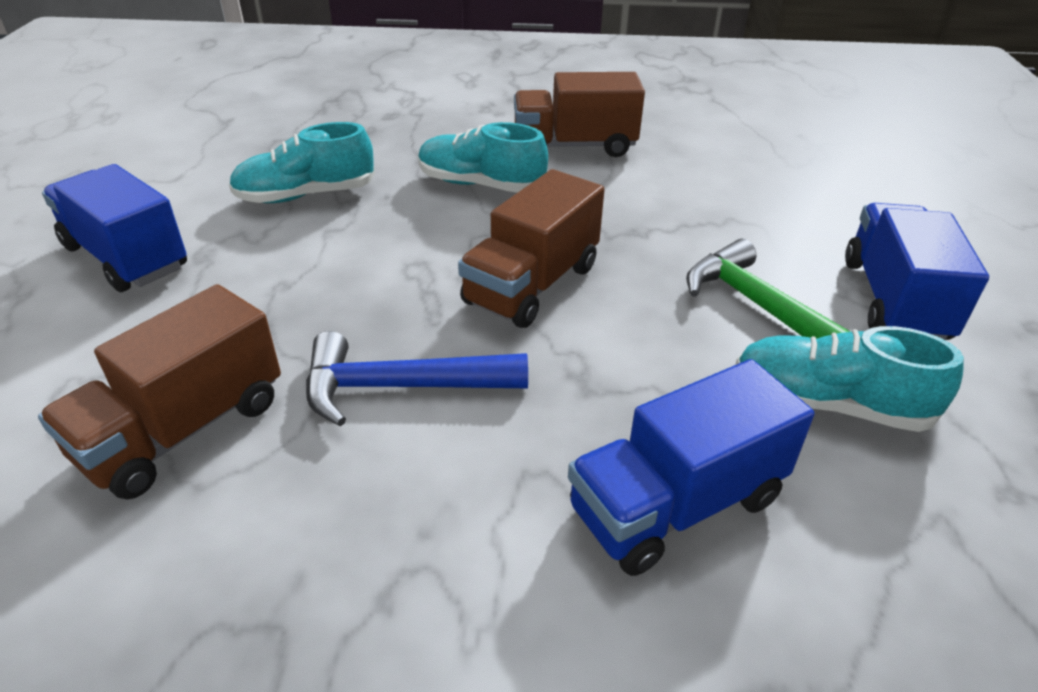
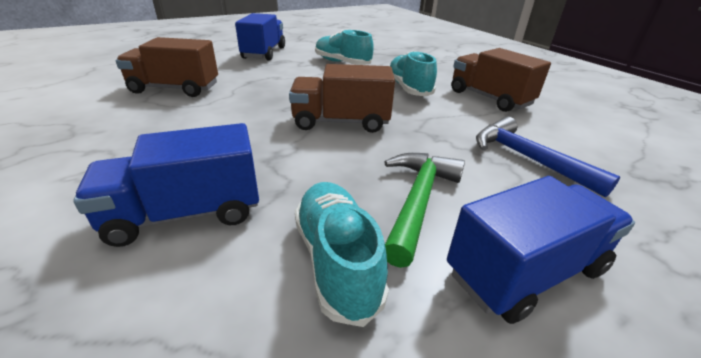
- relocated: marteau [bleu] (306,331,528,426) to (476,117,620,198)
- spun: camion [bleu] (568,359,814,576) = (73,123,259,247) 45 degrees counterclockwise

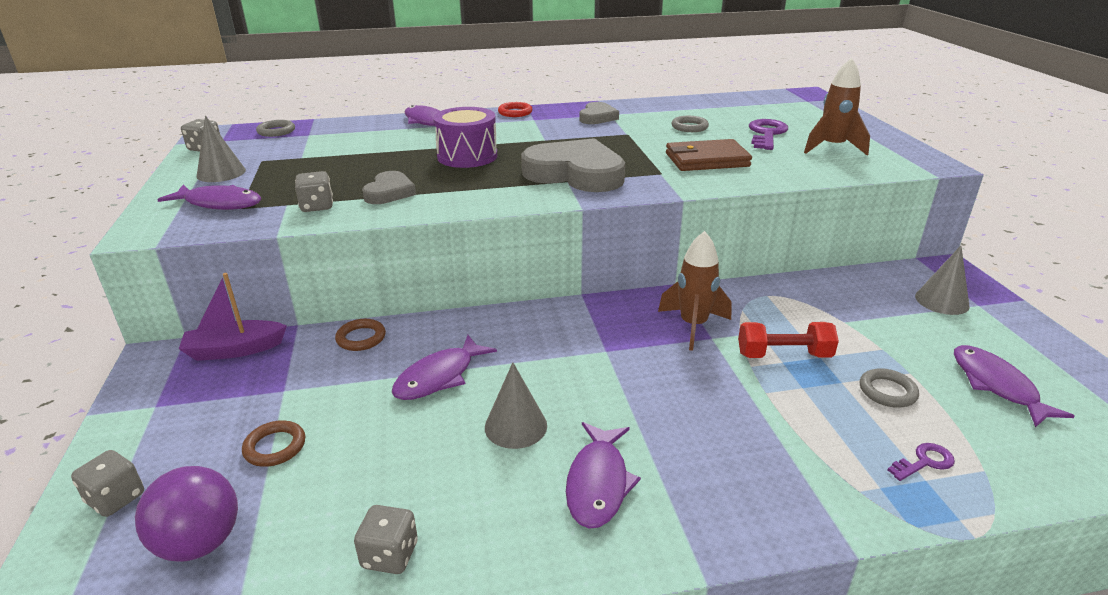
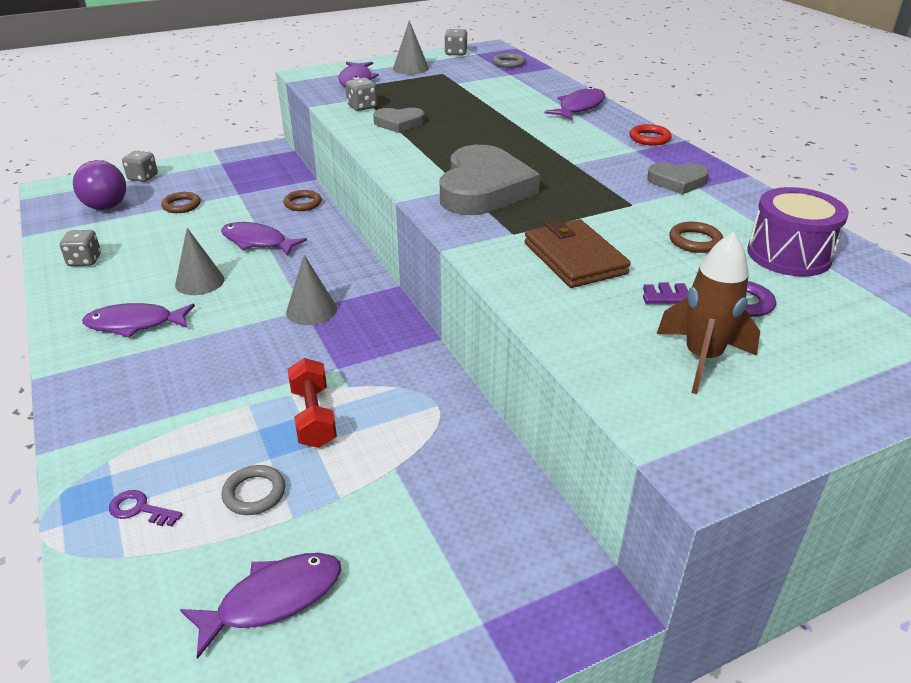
- missing: bateau [violet] (179,273,287,361)
- relocated: tambour [violet] (433,107,497,168) to (747,187,849,277)
- missing: fusée [marron] (658,231,732,351)
- colour: anneau [gris] (672,116,709,132) to anneau [marron] (669,222,723,253)
- spun: clé [violet] (888,443,955,481) = (109,490,183,526) 150 degrees clockwise
- relocated: cône [gris] (915,246,970,315) to (286,255,337,325)

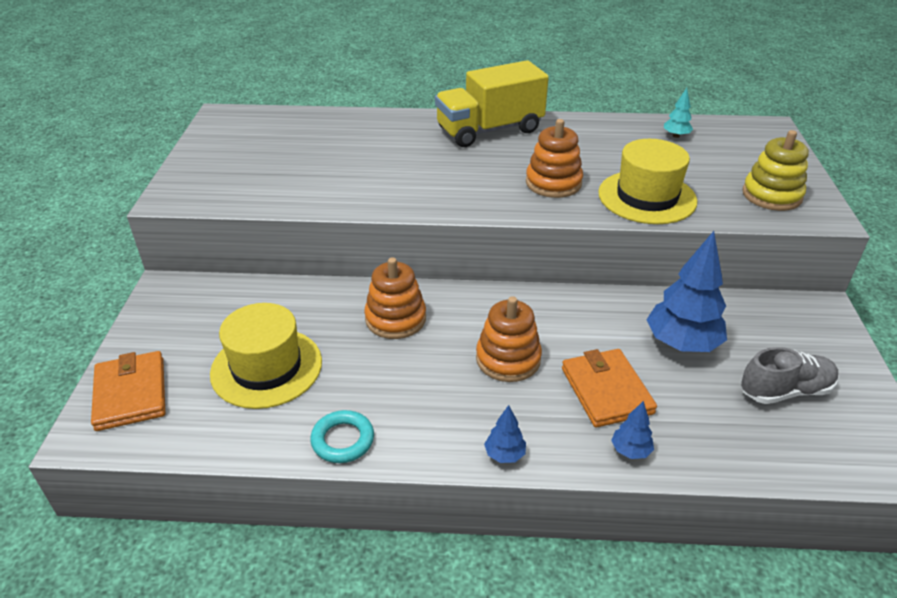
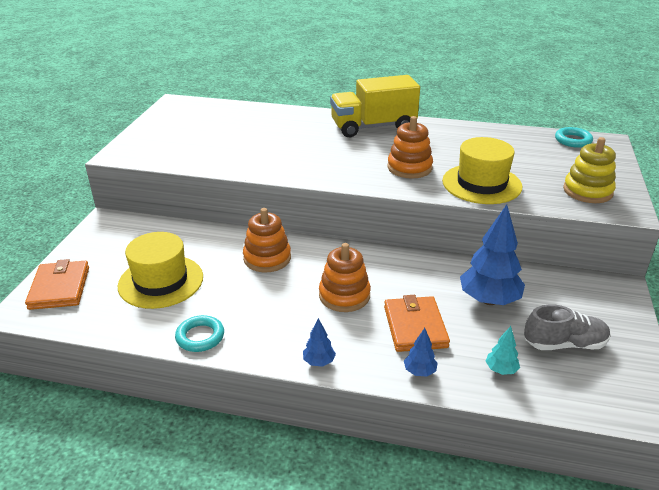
- relocated: arbre [turquoise] (664,88,693,138) to (485,326,520,375)
- appeared: anneau [turquoise] (555,127,593,148)

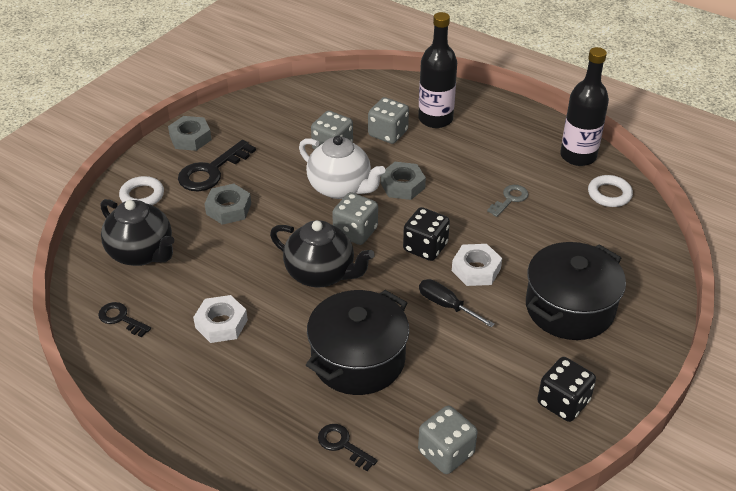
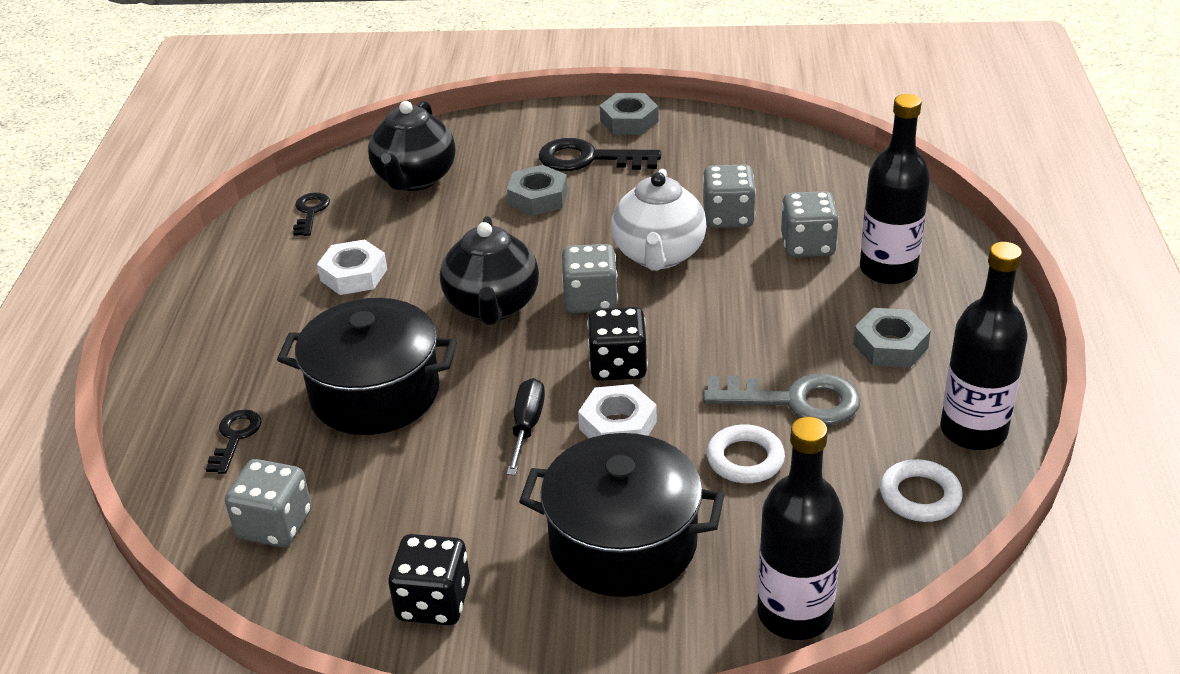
- relocated: anneau [blanc] (119,176,164,205) to (707,424,785,483)
- relocated: écrou [gris] (380,162,426,200) to (853,308,931,368)
- size: clé [gris] (487,185,528,217) = (703,374,861,425) x1.73
- appeared: bouteille [noir] (757,417,844,640)

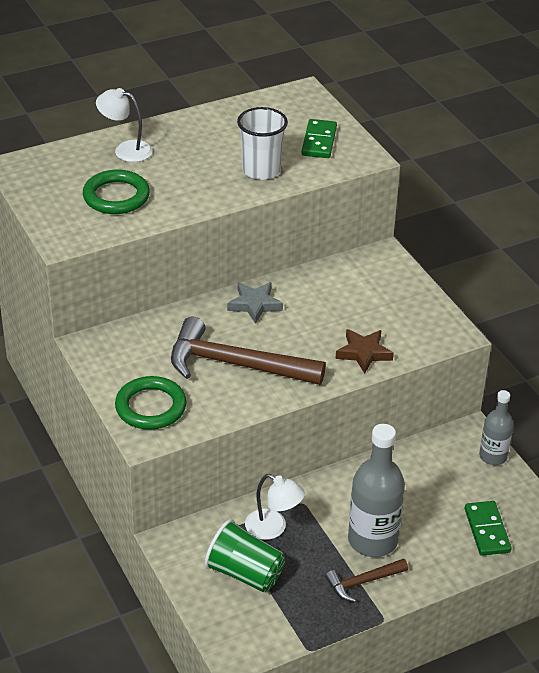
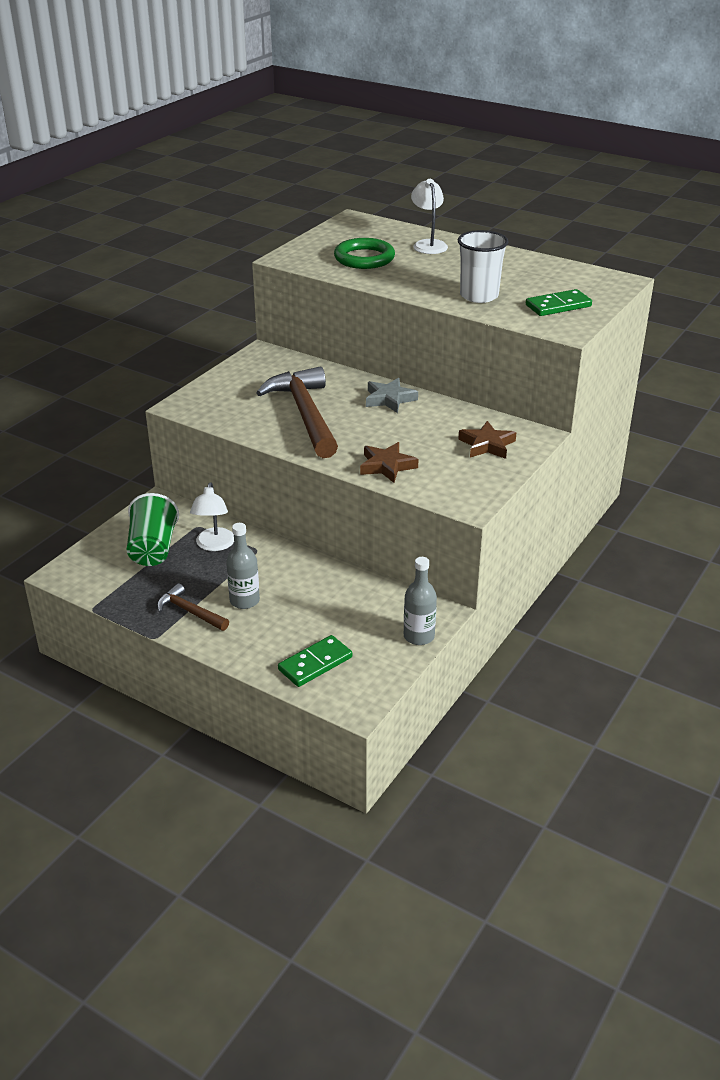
- missing: anneau [vert] (115,376,187,430)
- size: bouteille [gris] (348,424,405,557) = (226,523,260,609) x0.59
- appeared: étoile [marron] (458,421,517,459)

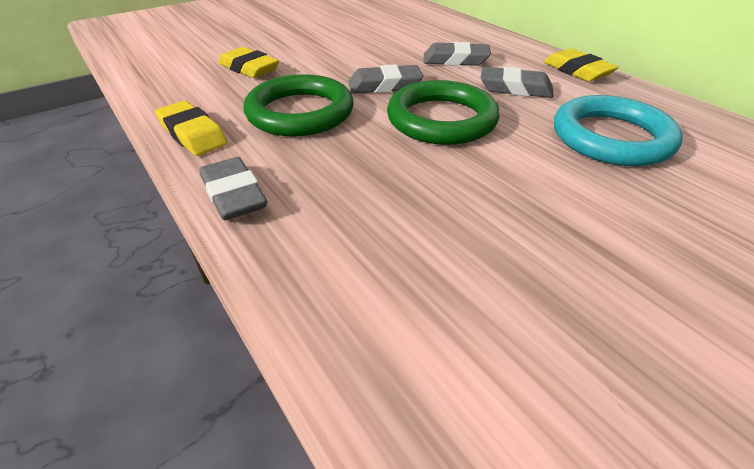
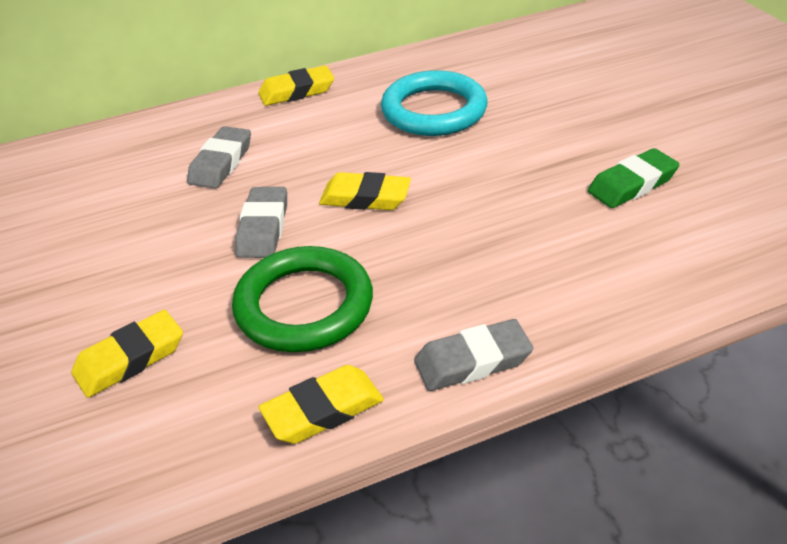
- exchanged: anneau [vert] (387,80,500,145) to gomme [jaune] (319,172,411,210)
- missing: gomme [gris] (480,67,554,98)
- appeared: gomme [vert] (588,148,680,208)

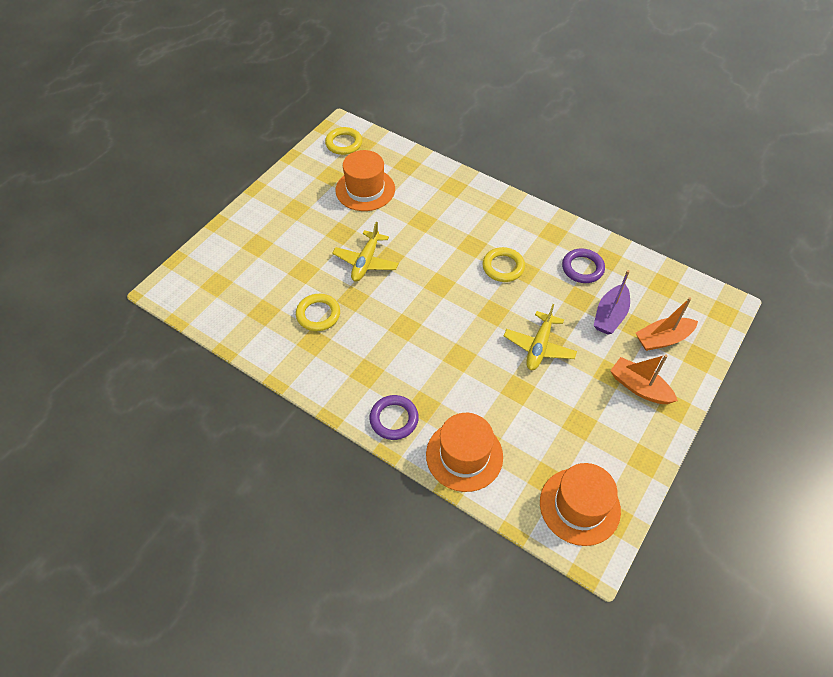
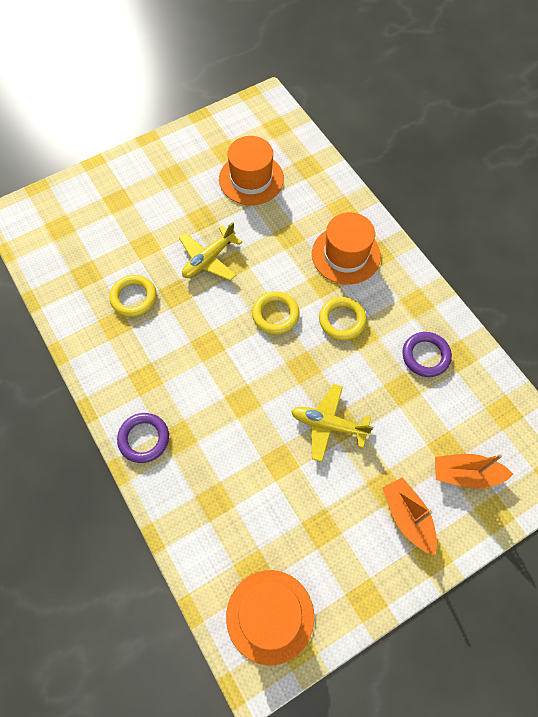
- relocated: anneau [jaune] (325,127,362,155) to (252,291,300,335)
- relocated: chapeau [orange] (426,413,503,492) to (312,212,381,285)
- spun: avion [jaune] (504,304,577,370) = (291,384,373,462) 60 degrees clockwise
- missing: bateau [violet] (594,270,630,335)

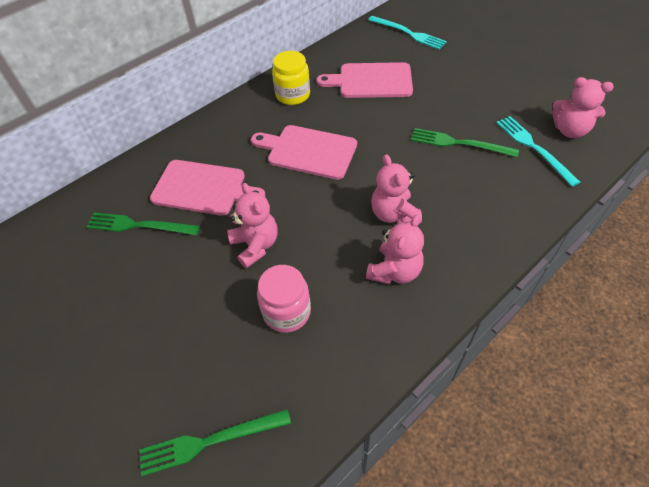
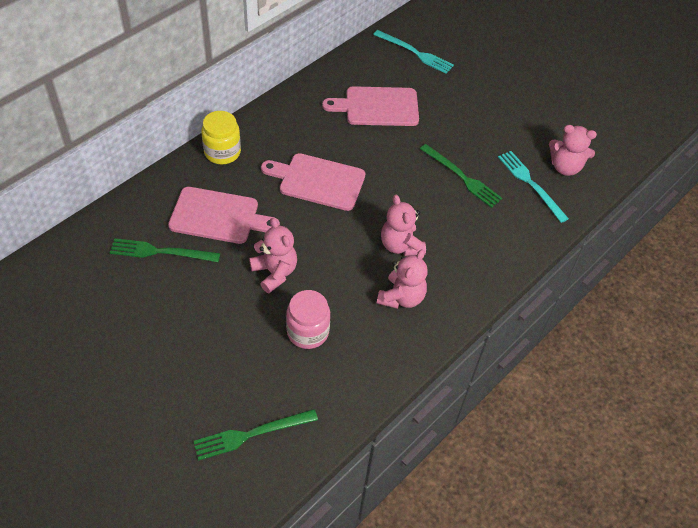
- relocated: bocal [jaune] (272,51,310,105) to (201,111,241,164)
- spun: fourchette [vert] (411,128,519,157) = (420,144,502,208) 150 degrees counterclockwise

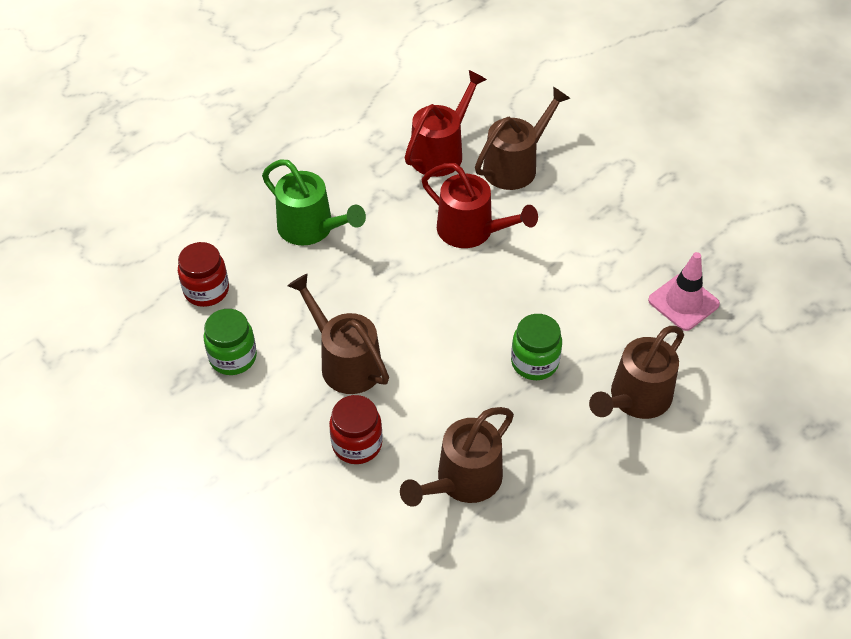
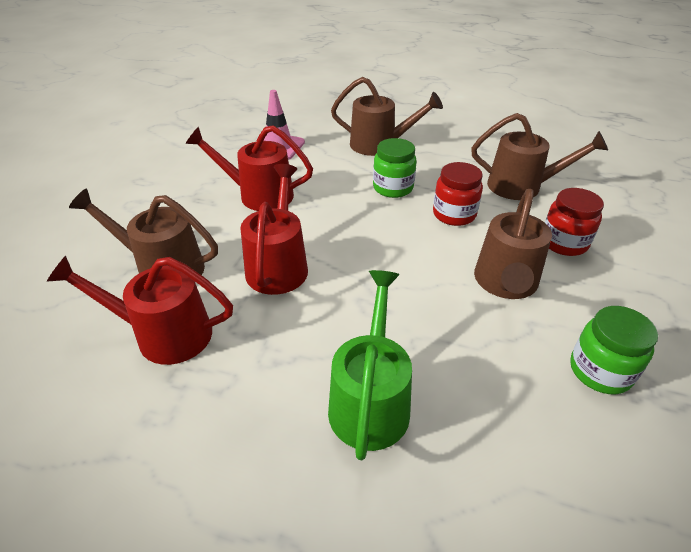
- relocated: bocal [rouge] (178,242,229,307) to (433,162,483,226)
- appeared: arrosoir [rouge] (185,125,313,211)

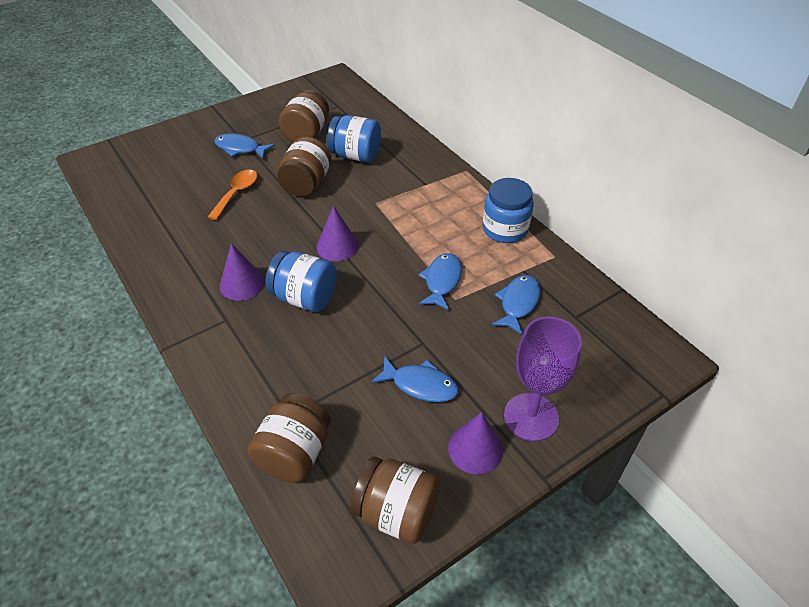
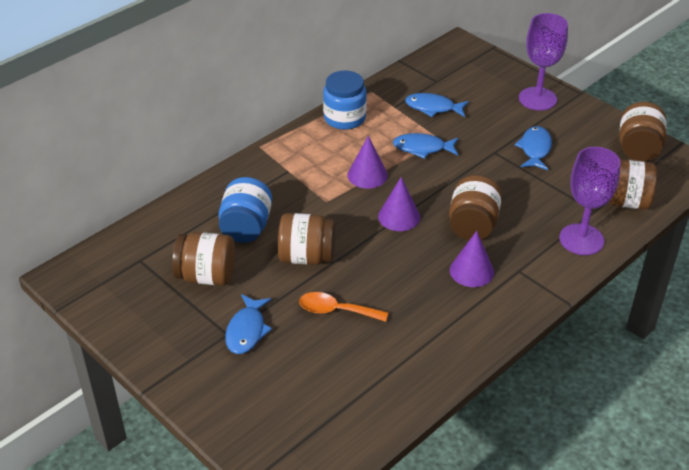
- colour: bocal [bleu] (266,251,337,312) to bocal [marron] (449,175,502,240)
- relocated: cône [violet] (448,412,503,474) to (347,136,388,188)
- appeared: verre à pied [violet] (559,147,621,255)

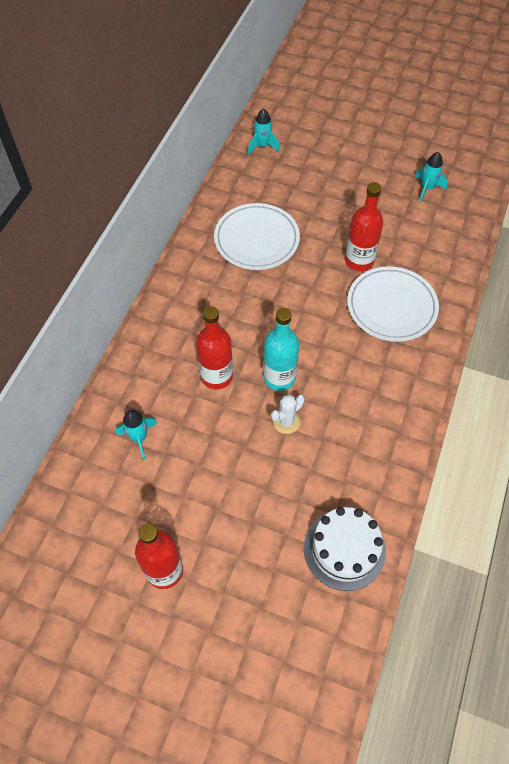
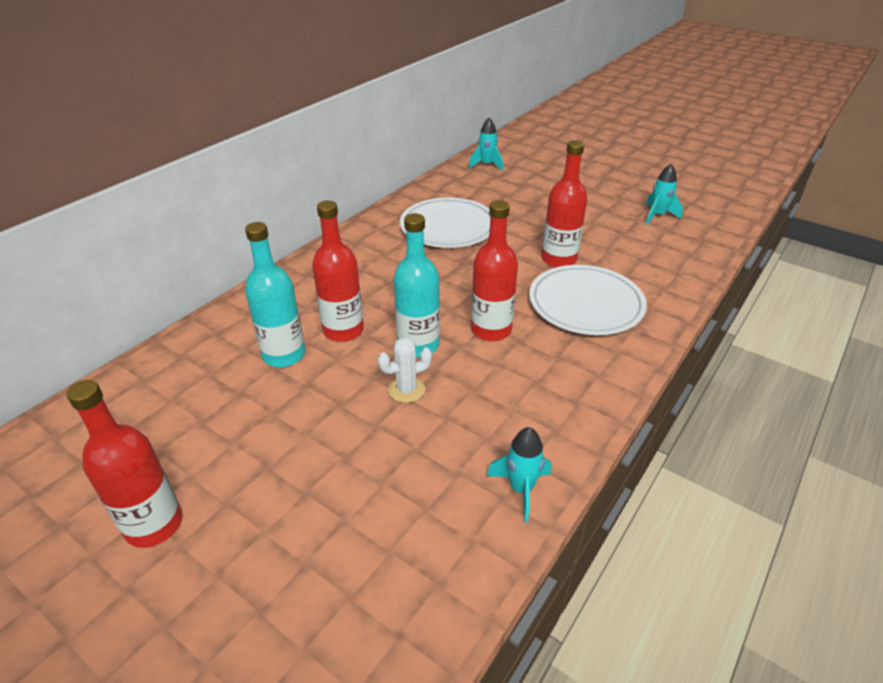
- relocated: fusée [turquoise] (116,410,157,460) to (487,427,551,522)
- missing: gâteau [blanc] (304,507,386,591)
- appeared: bouteille [turquoise] (245,222,305,367)
- appeared: bouteille [rouge] (471,200,518,341)

